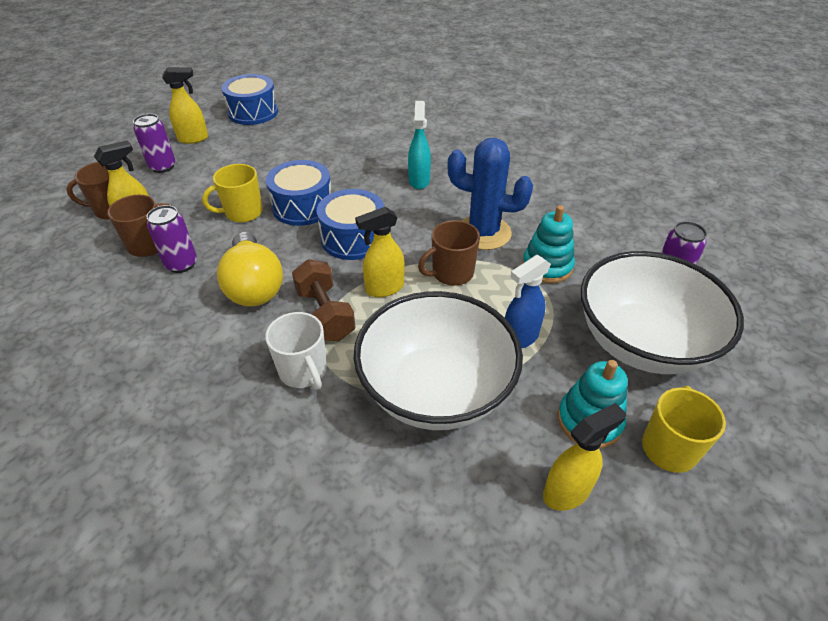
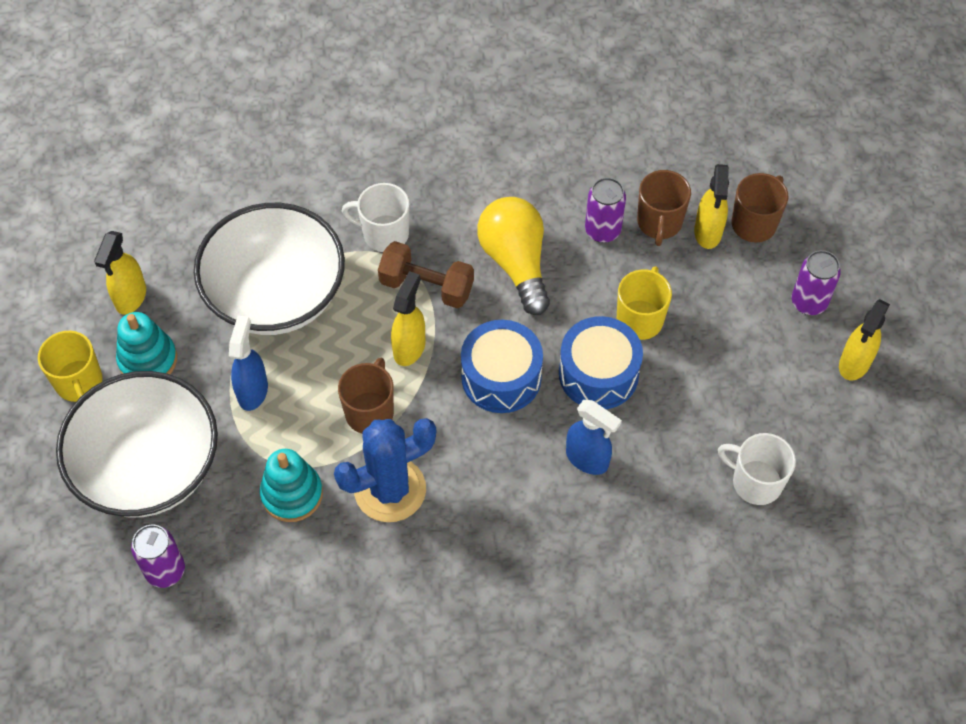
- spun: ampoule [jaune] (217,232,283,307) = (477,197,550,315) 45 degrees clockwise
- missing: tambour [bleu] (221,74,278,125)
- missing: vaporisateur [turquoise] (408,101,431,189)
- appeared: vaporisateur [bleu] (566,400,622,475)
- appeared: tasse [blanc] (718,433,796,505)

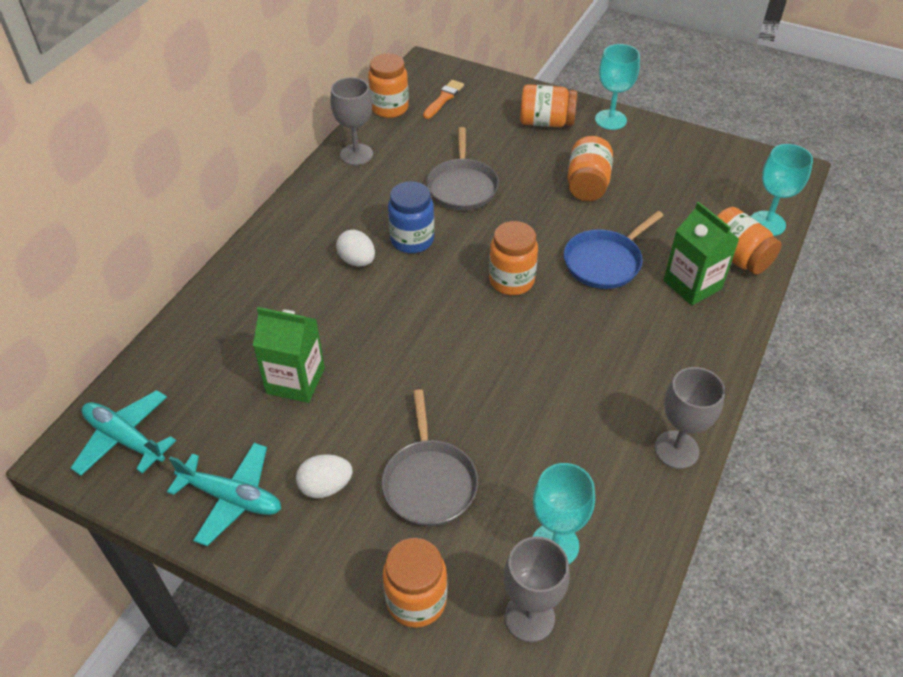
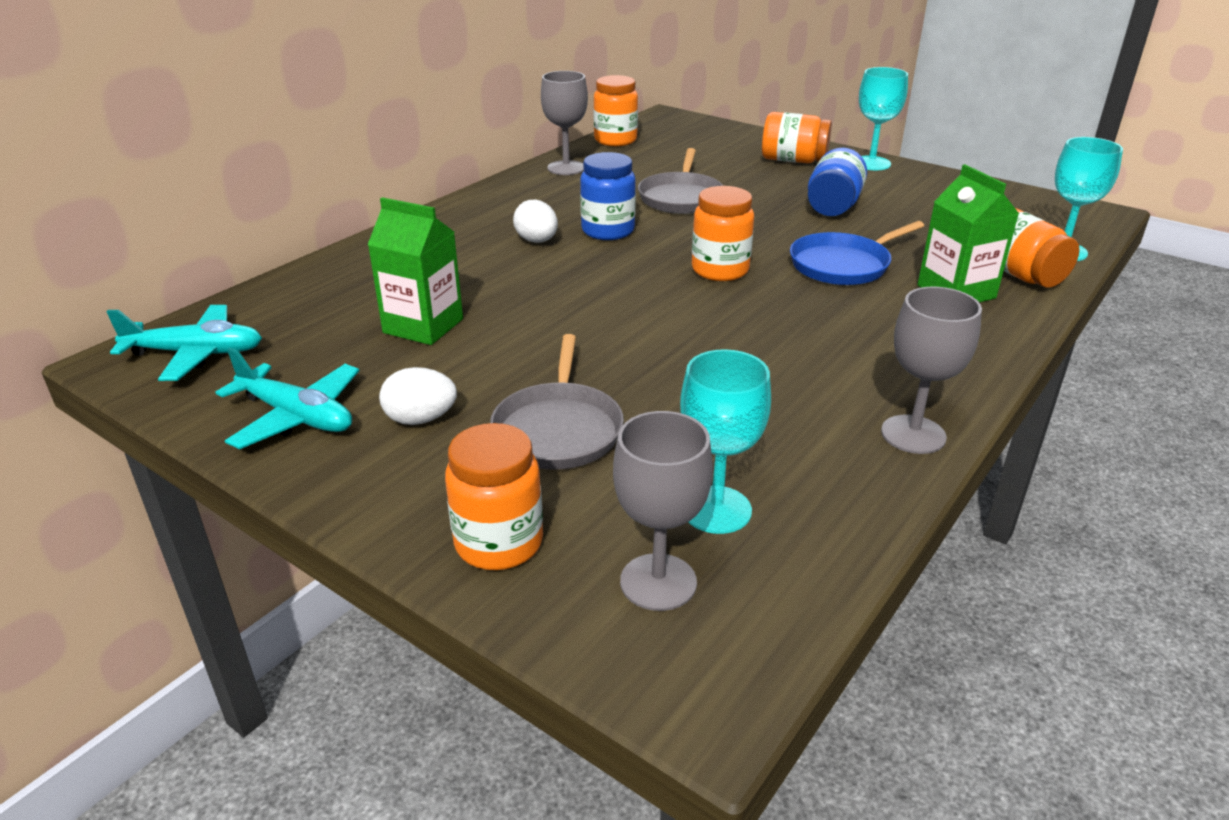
- spun: avion [turquoise] (71,390,176,476) = (106,305,262,381) 135 degrees clockwise
- missing: pinceau [orange] (423,80,464,119)
- colour: bocal [orange] (567,136,613,201) to bocal [bleu] (808,148,867,216)

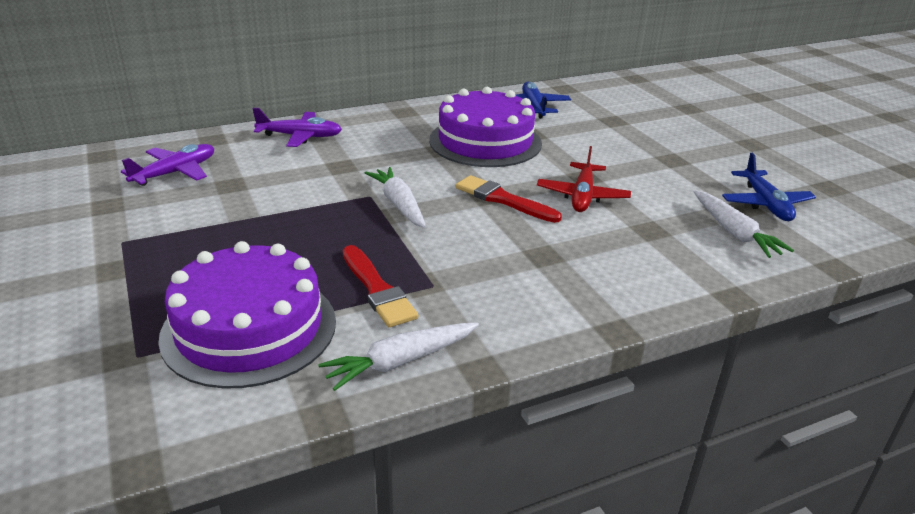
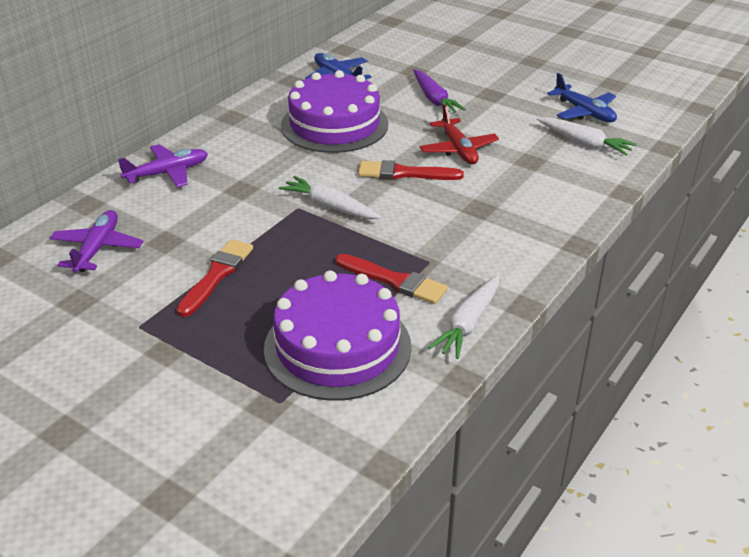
- appeared: pinceau [rouge] (177,239,253,317)
- appeared: carotte [violet] (413,69,466,113)

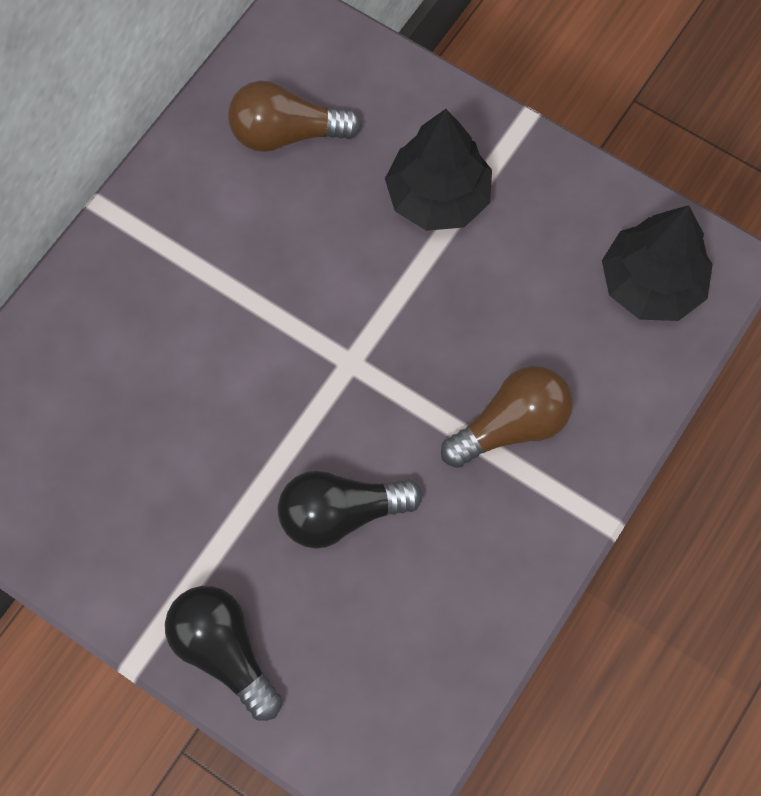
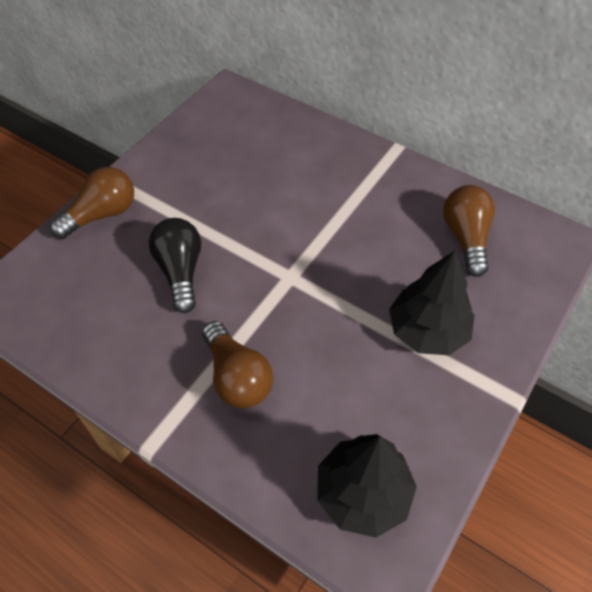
- colour: ampoule [noir] (165,586,282,721) to ampoule [marron] (50,167,134,239)

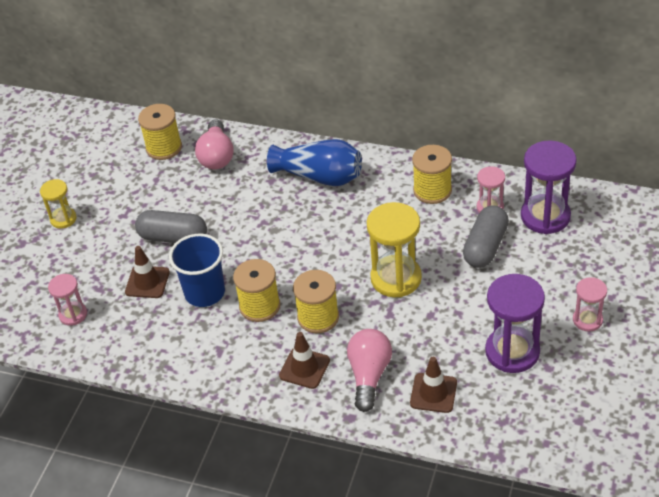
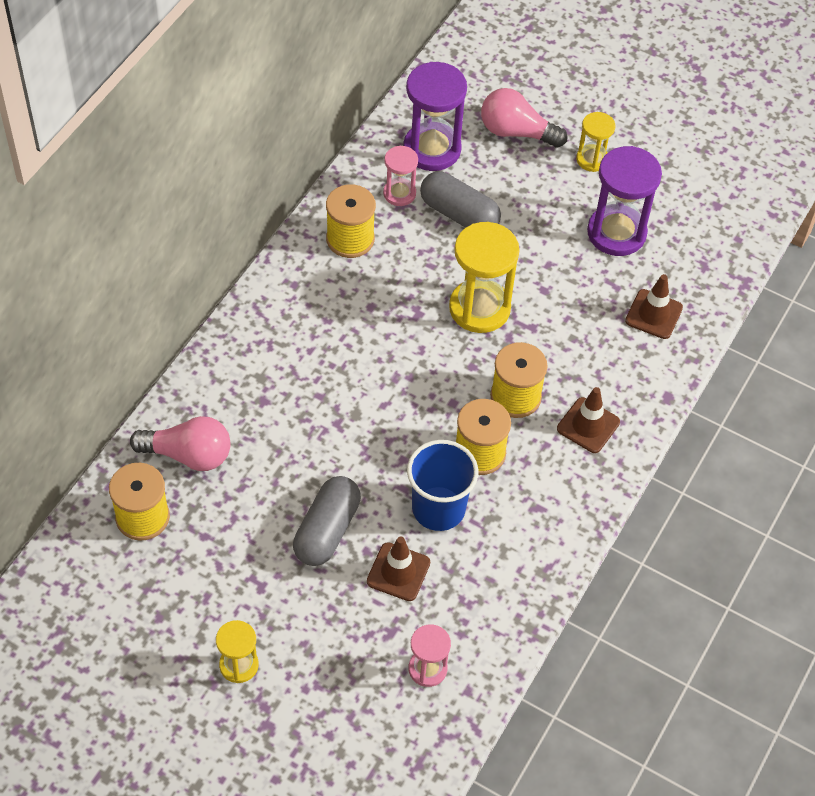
- missing: vase [bleu] (267,139,362,186)
- relocated: ampoule [rose] (347,329,392,412) to (481,88,567,148)
- colour: sablier [rose] (573,277,607,331) to sablier [jaune] (576,112,615,172)

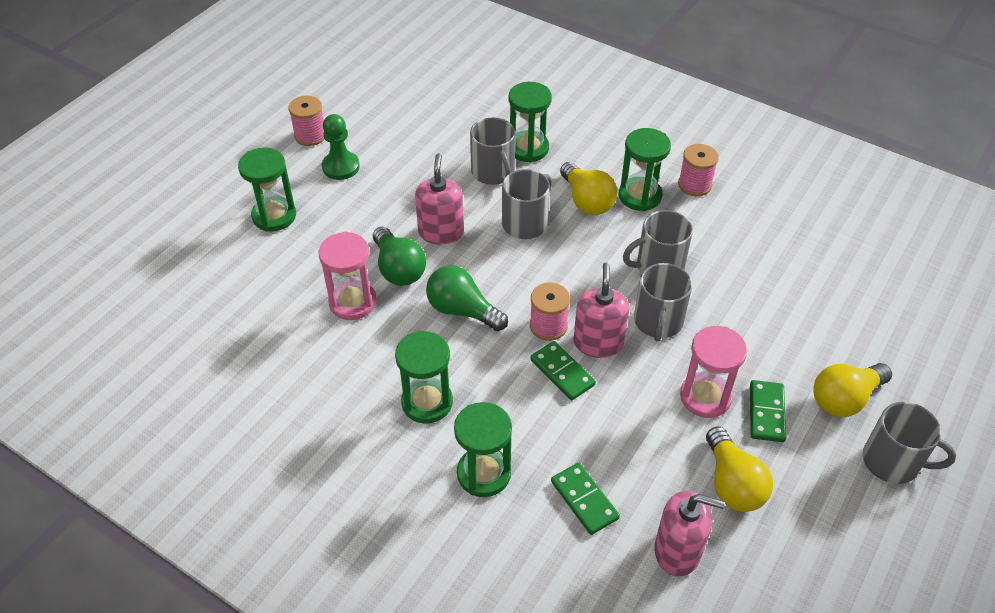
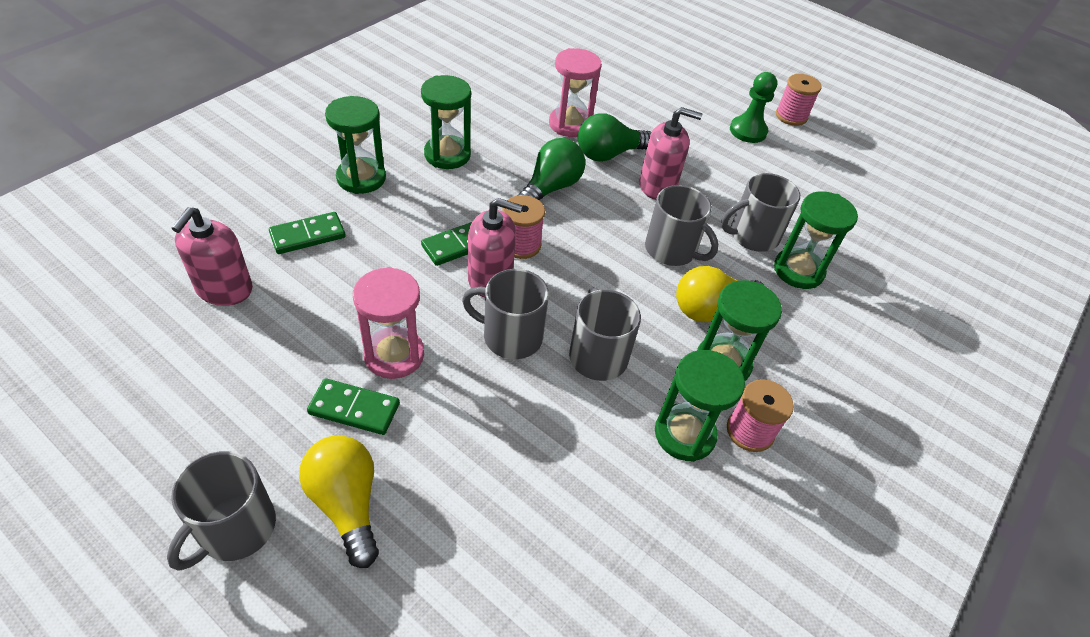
- relocated: sablier [vert] (238,147,296,232) to (655,350,745,462)
- missing: ampoule [jaune] (706,426,773,512)

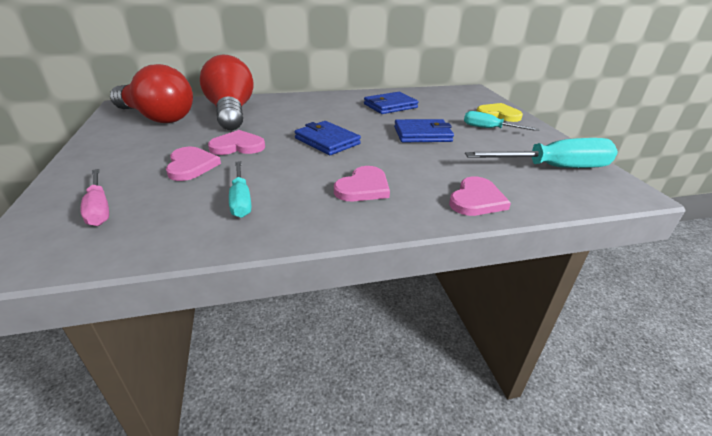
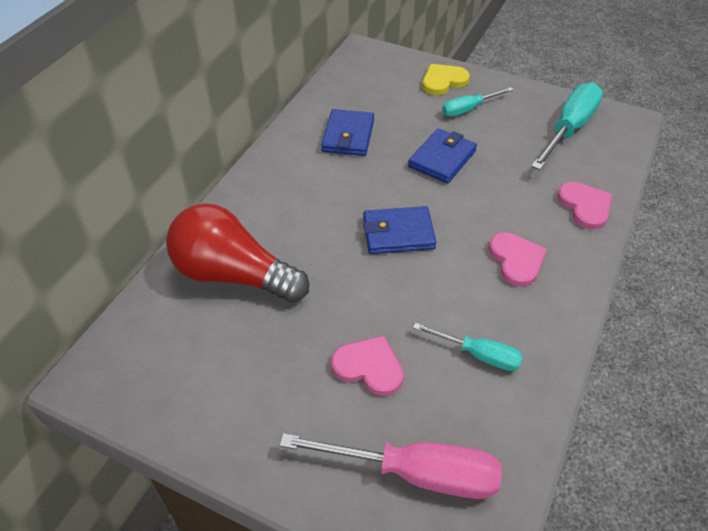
- size: tournevis [rose] (80,169,109,226) = (279,433,502,499) x1.73
- missing: ampoule [rouge] (110,64,193,123)
- missing: cœur [rose] (208,130,265,155)

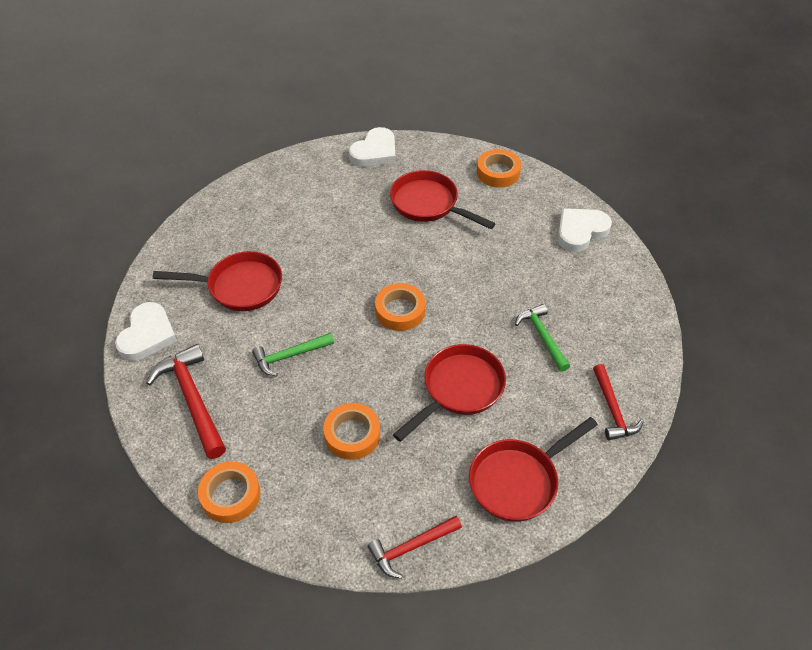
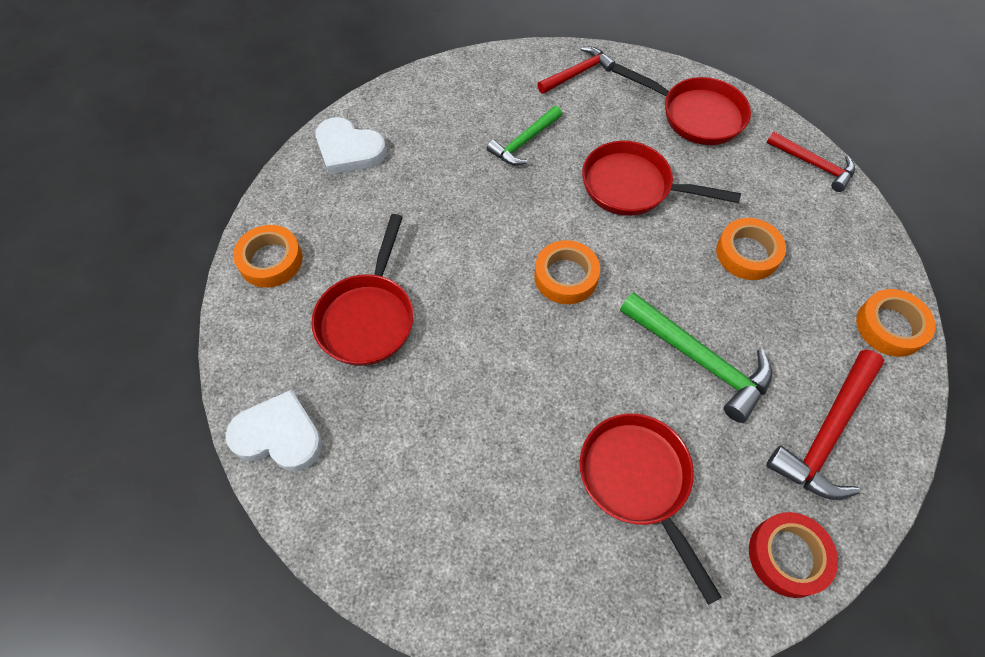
- exchanged: cœur [blanc] (115,302,177,361) to ruban adhésif [rouge] (749,512,838,598)
- size: marteau [vert] (252,333,334,377) = (620,292,772,423) x1.55

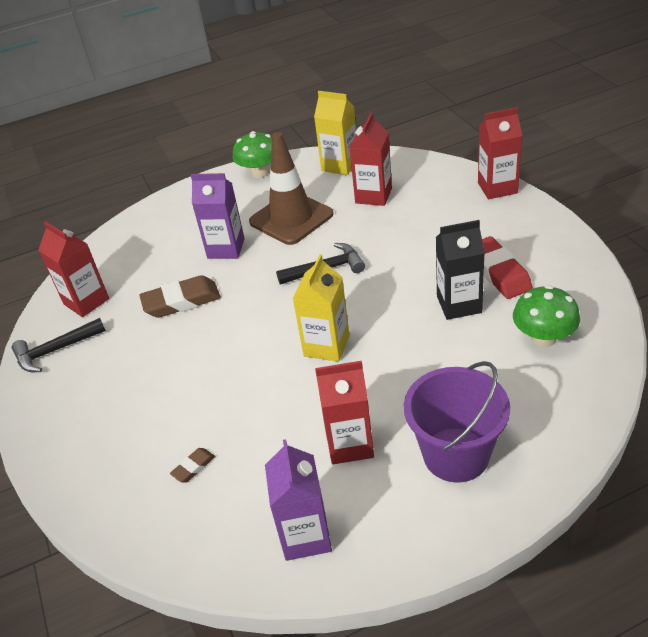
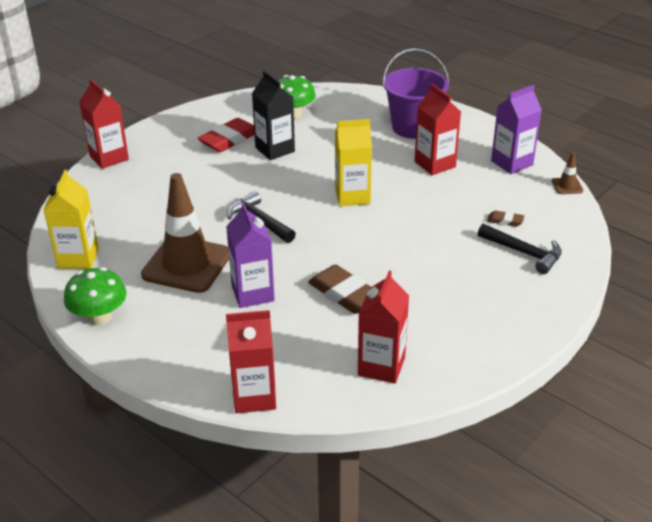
- relocated: marteau [noir] (12,318,106,372) to (478,224,562,274)
- relocated: brique de lait [rouge] (349,112,392,206) to (226,310,276,413)
- appeared: cône de chantier [marron] (552,152,583,194)

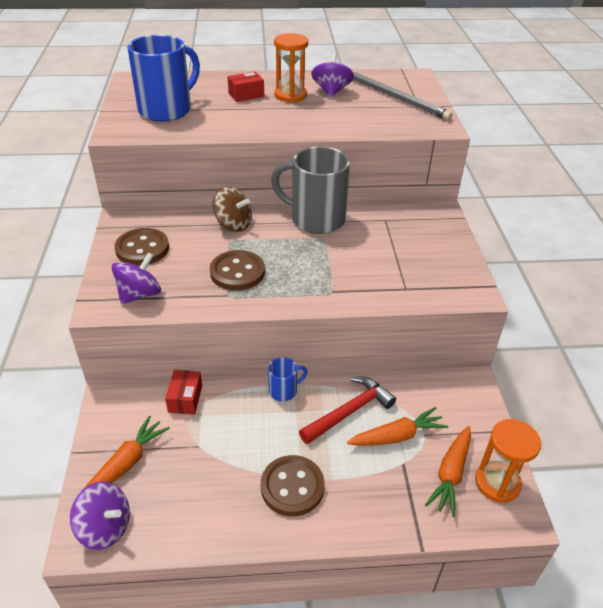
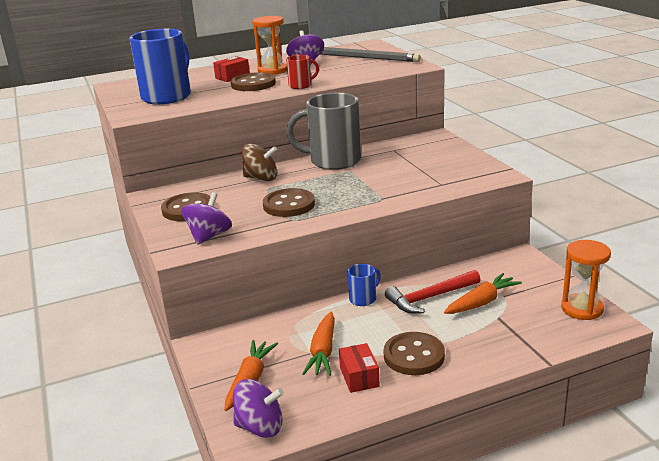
- relocated: boîte [rouge] (165,370,202,415) to (339,343,380,393)
- spun: marteau [rouge] (299,376,396,444) = (385,270,480,314) 150 degrees counterclockwise
- relocated: carotte [orange] (425,426,471,517) to (302,312,335,376)
- appeared: bouton [marron] (231,72,276,91)
- appeared: tasse [rouge] (286,55,319,89)

